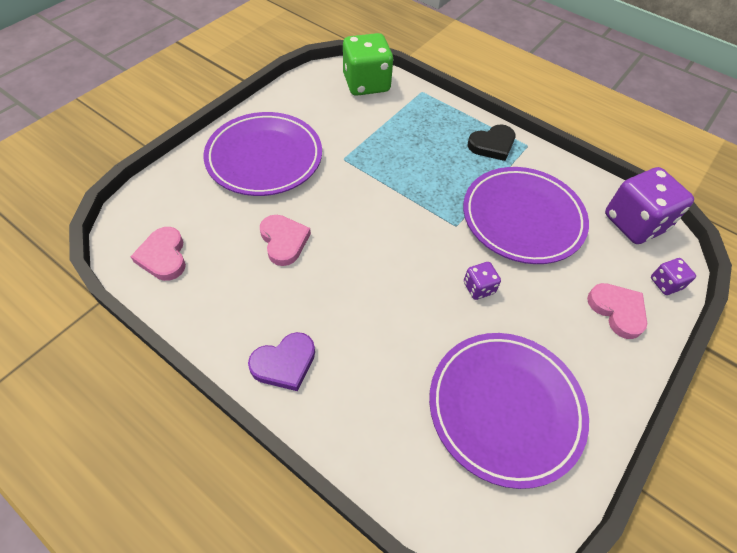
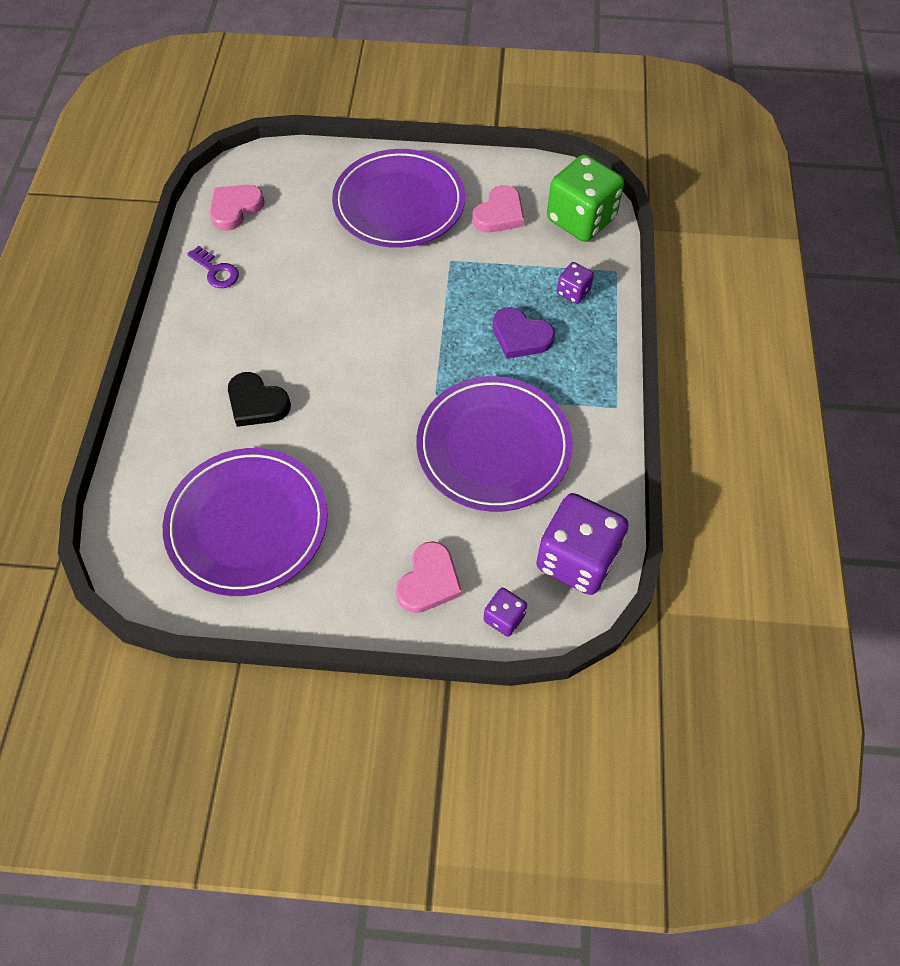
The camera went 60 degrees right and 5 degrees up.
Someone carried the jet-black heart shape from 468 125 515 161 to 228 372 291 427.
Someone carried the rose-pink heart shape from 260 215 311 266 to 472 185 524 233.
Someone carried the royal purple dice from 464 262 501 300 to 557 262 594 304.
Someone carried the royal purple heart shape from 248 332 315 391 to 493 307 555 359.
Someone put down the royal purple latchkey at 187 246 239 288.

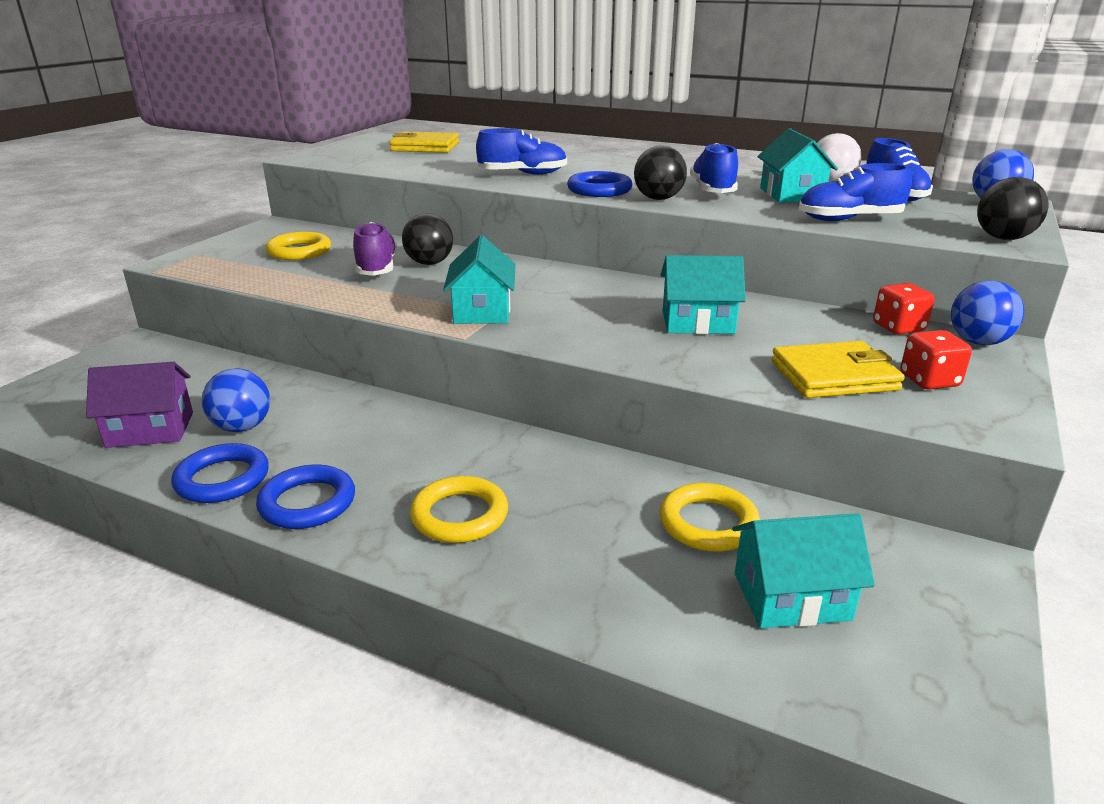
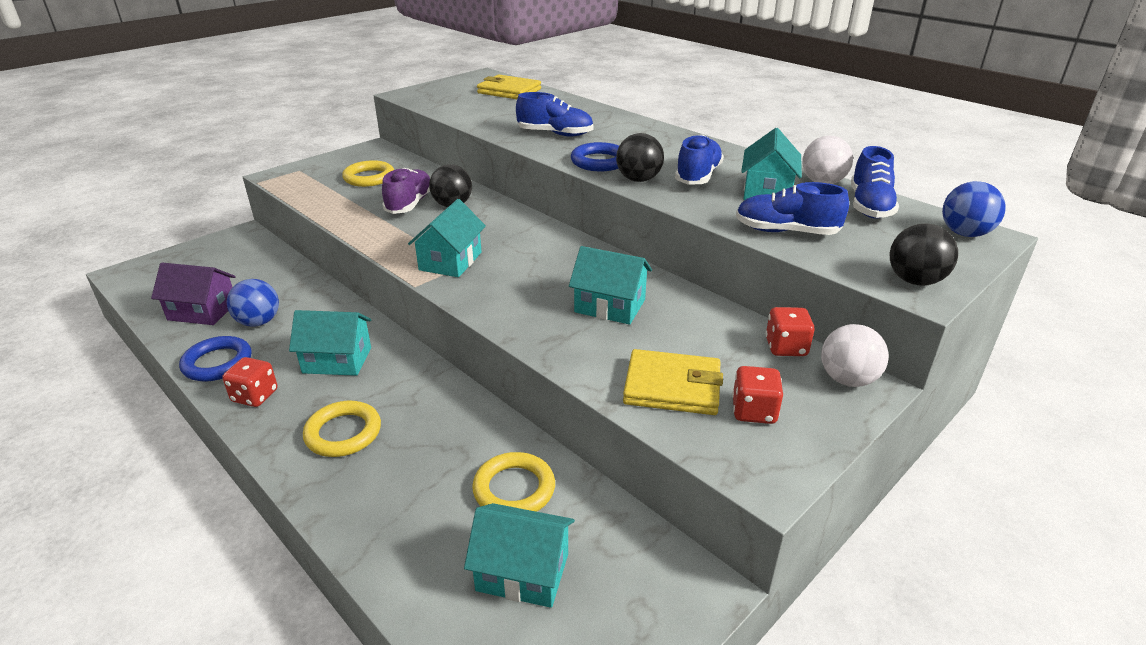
The camera went 20 degrees right and 5 degrees up.
Someone repainted the royal blue ball at 951 281 1024 345, which became the white ball at 821 324 889 387.
Someone swapped the royal blue ring at 256 464 355 529 for the red dice at 222 357 277 407.
Someone put down the turquoise cottage at 289 310 371 376.

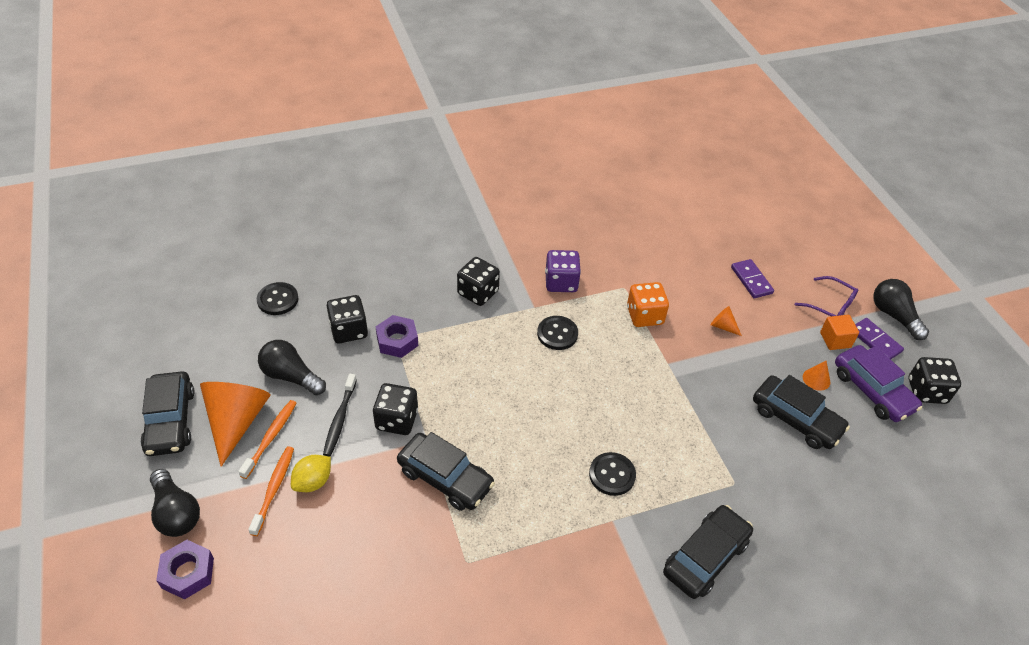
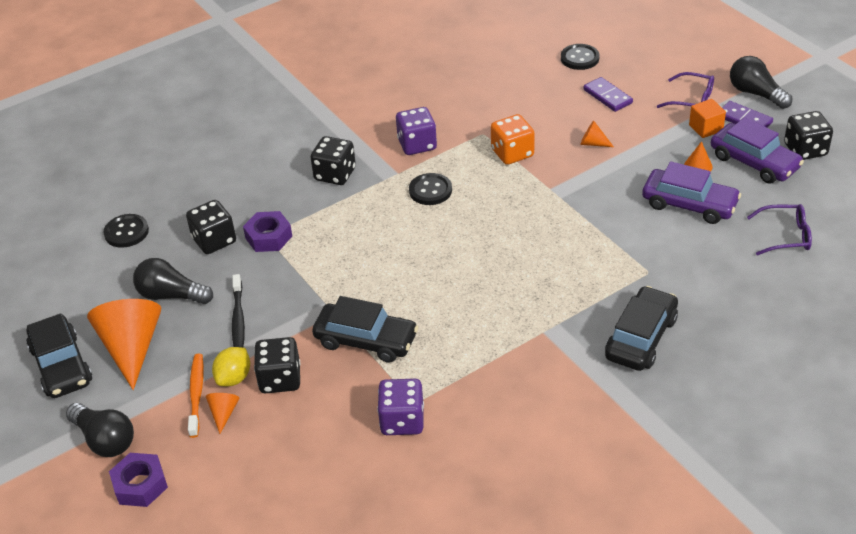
The camera went 10 degrees left and 5 degrees down.
Someone repainted the jet-black toy car at 753 375 850 449, which became the royal purple toy car at 642 161 741 224.
Someone carried the jet-black dice from 373 383 418 435 to 254 337 300 394.
Someone took away the orange tooth brush at 238 400 296 479.
Someone carried the jet-black button from 589 452 636 496 to 561 44 600 70.
Someone put down the royal purple spectacles at 747 204 812 255.
Someone put down the royal purple dice at 377 379 424 435.
Someone put down the orange cone at 206 393 239 434.

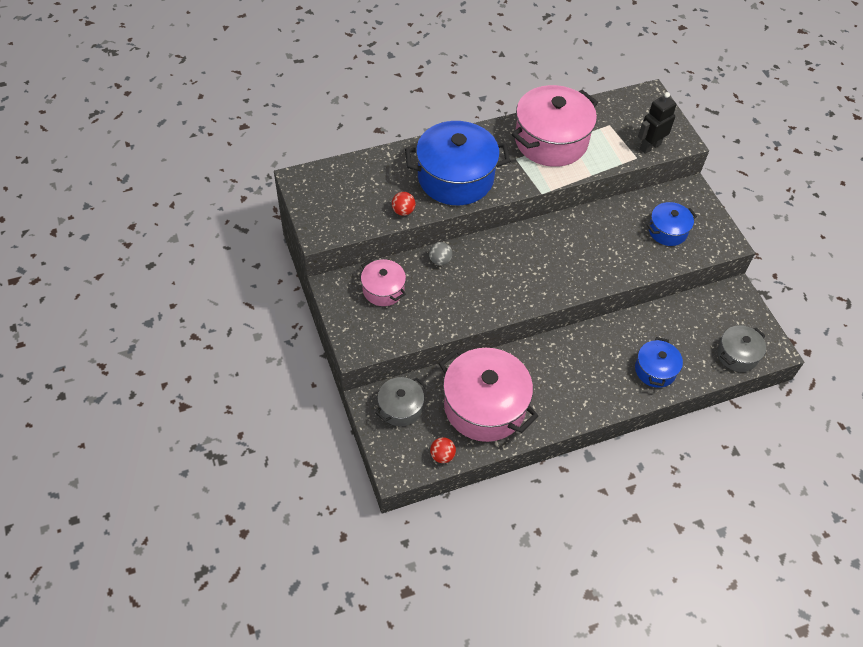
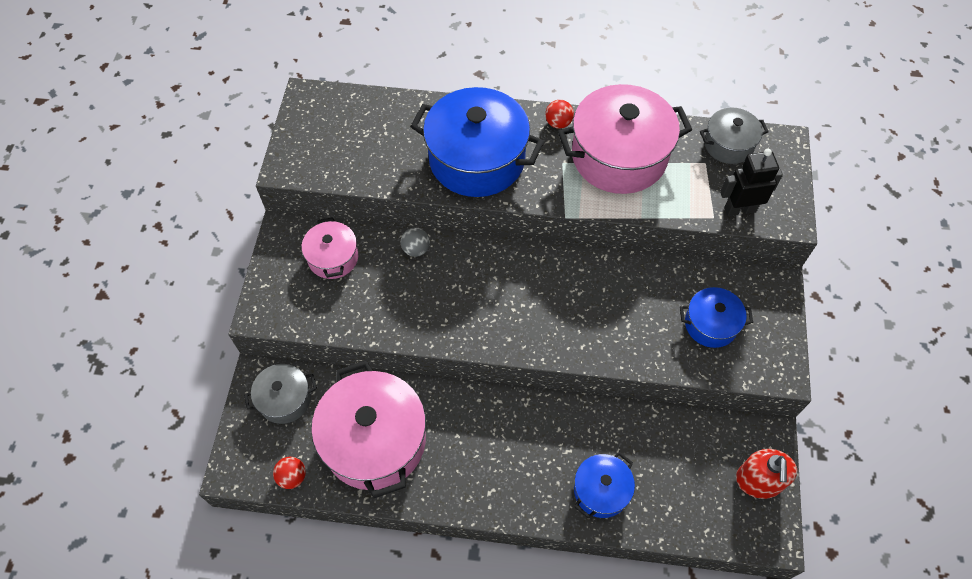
The camera went 30 degrees right and 5 degrees up.
Someone carried the red ball from 392 192 415 216 to 545 100 574 129.
Someone carried the gray cooking pot from 717 325 766 372 to 700 108 769 164.
Someone put down the red soap dispenser at 736 449 797 499.

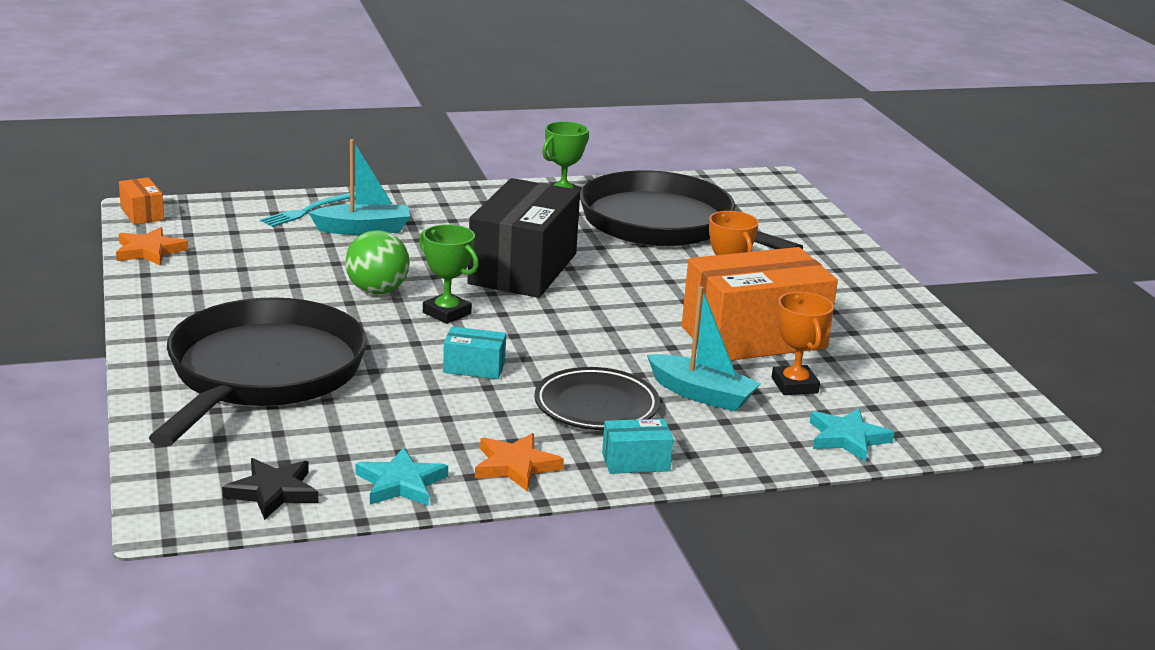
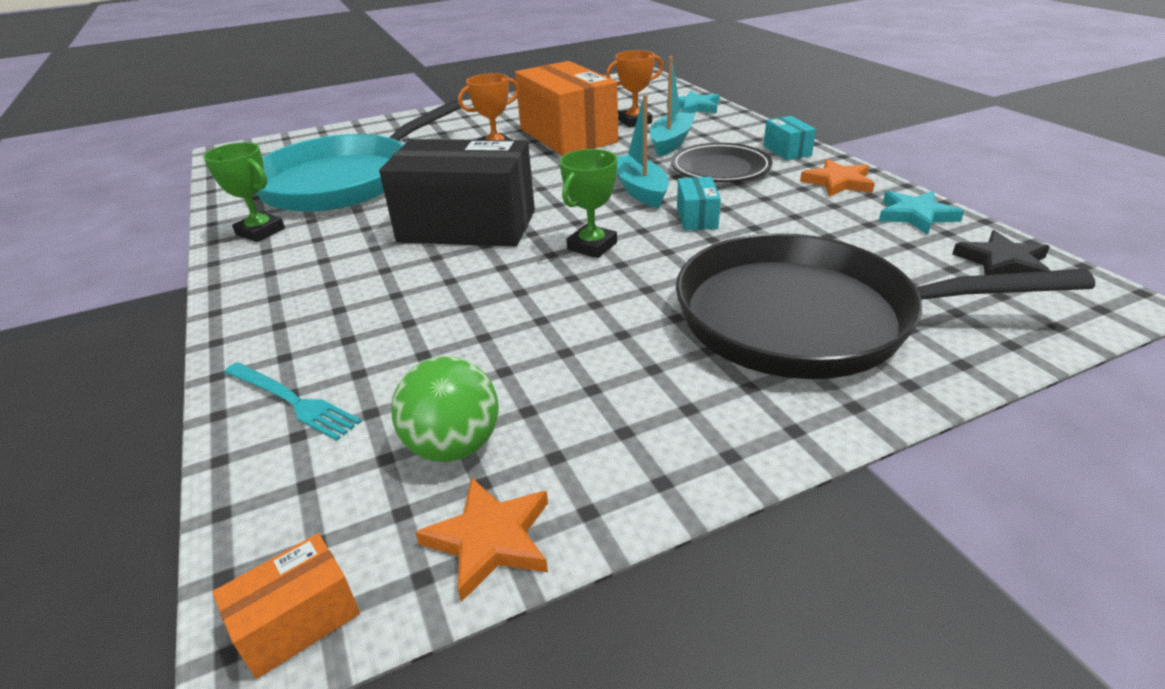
The camera went 95 degrees left and 10 degrees up.
Someone carried the turquoise boat from 308 139 410 235 to 617 94 669 208.
Someone repainted the jet-black skillet at 580 170 803 250, which became the turquoise skillet at 256 99 461 212.
Someone carried the leaf-green ball from 345 230 410 294 to 391 356 499 462.

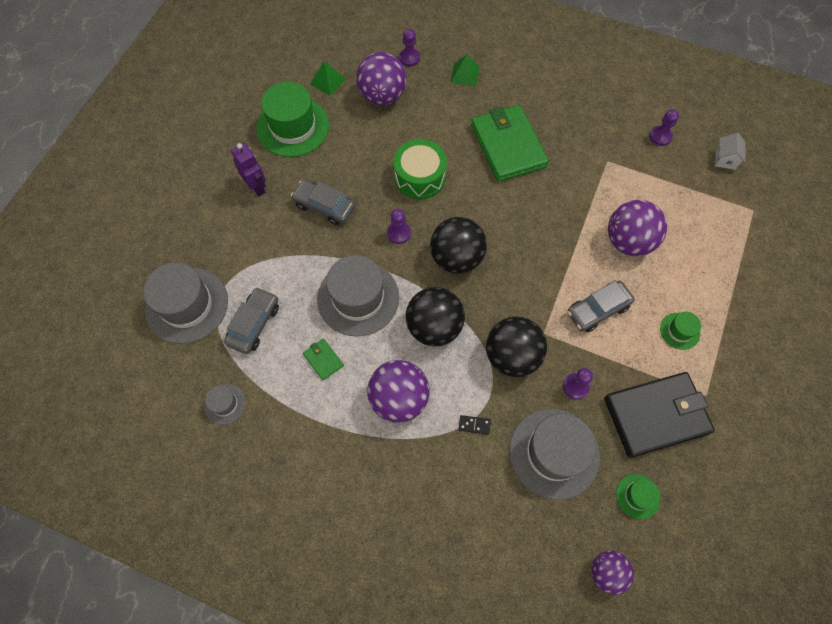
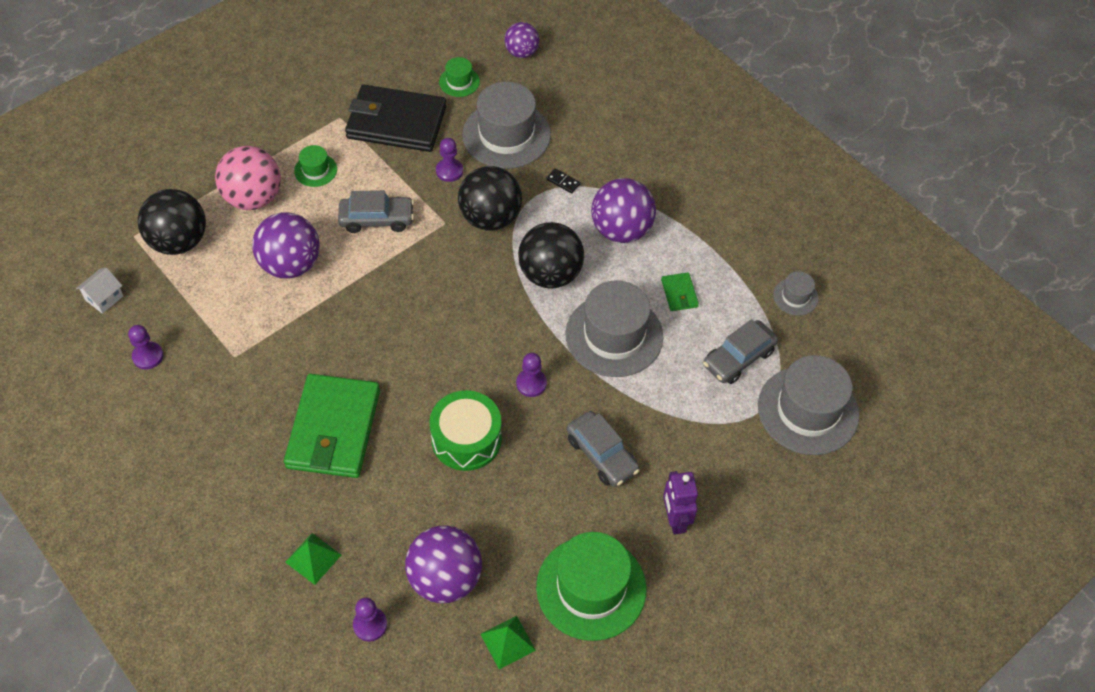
The camera went 155 degrees left and 10 degrees down.
Someone carried the jet-black ball from 430 217 487 274 to 138 189 206 255.
Someone put down the rose-pink ball at 215 146 281 210.

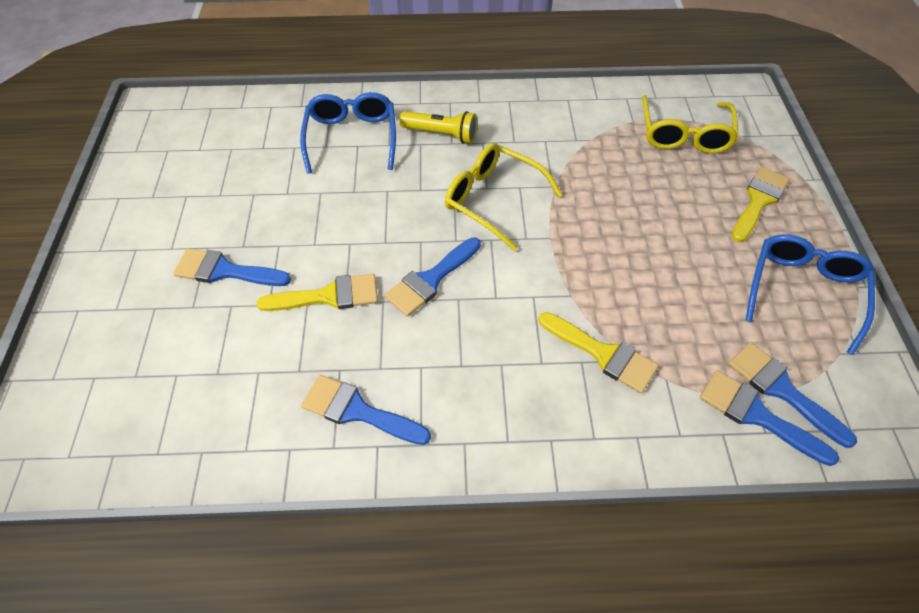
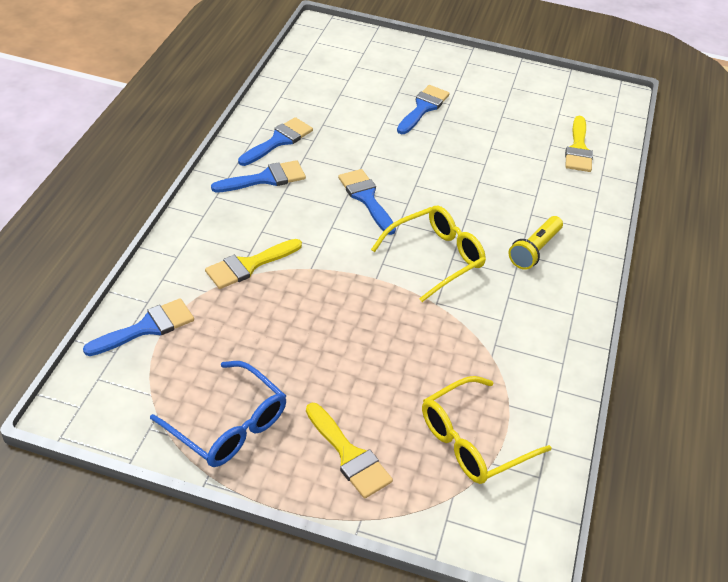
The camera went 105 degrees right and 10 degrees down.
Someone took away the royal blue spectacles at 300 92 396 174.
Someone rotated the golden spectacles at 642 95 739 153 by 60 degrees counterclockwise.
Someone carried the golden paint brush from 257 274 378 311 to 565 116 593 172.
Someone carried the royal blue paint brush from 728 342 857 448 to 211 160 306 192.

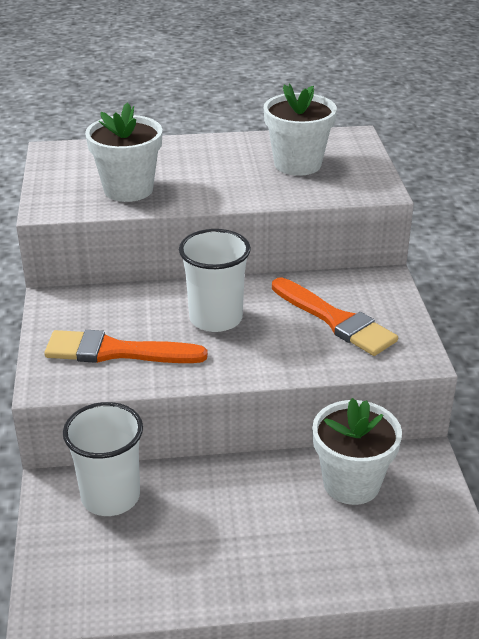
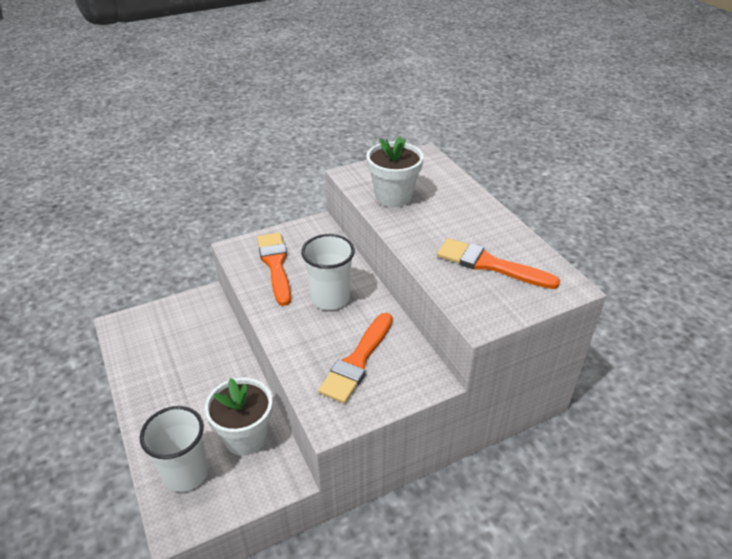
The camera went 70 degrees right and 5 degrees up.
Someone swapped the white potted plant at 264 83 337 176 for the orange paint brush at 437 238 560 289.
Someone carried the white cup from 63 402 143 516 to 140 406 209 492.

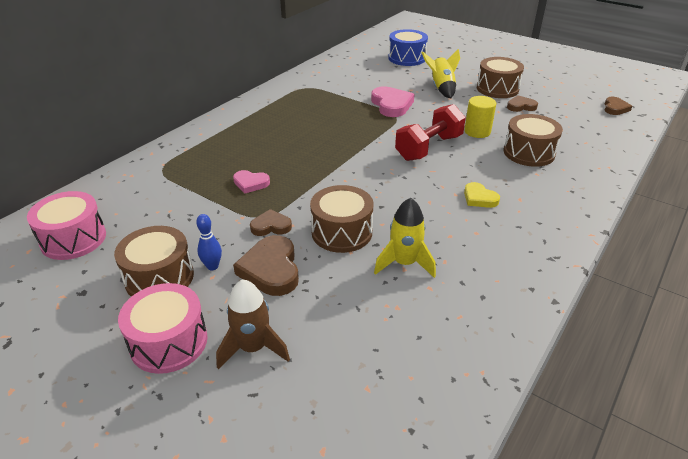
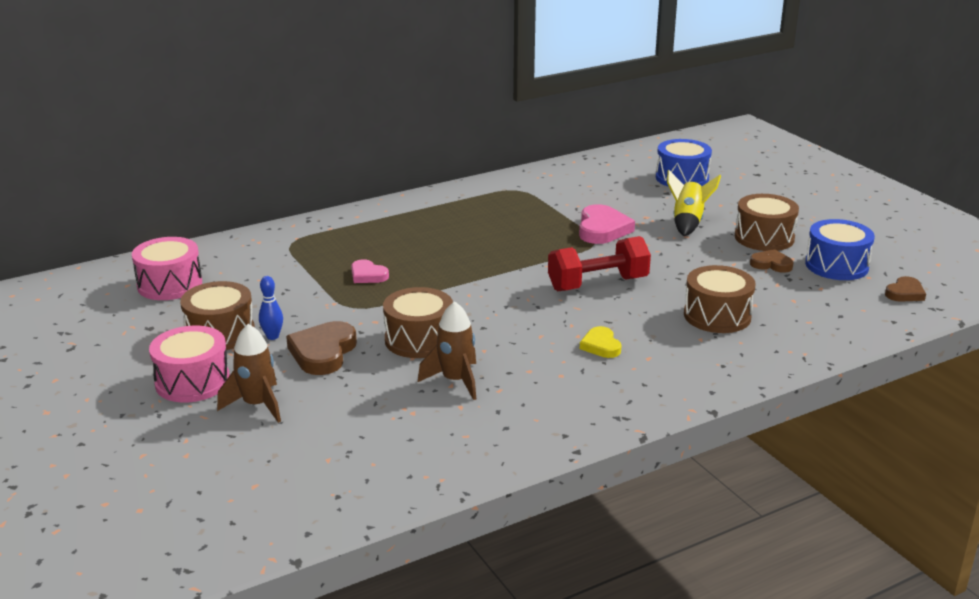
The camera went 25 degrees right and 10 degrees down.
Someone took away the golden cylinder at 464 96 496 138.
Someone repainted the golden toy rocket at 374 198 436 278, which became the russet toy rocket at 418 301 476 400.
Someone took away the russet heart shape at 250 209 292 236.
Someone put down the royal blue toy drum at 805 219 875 280.

